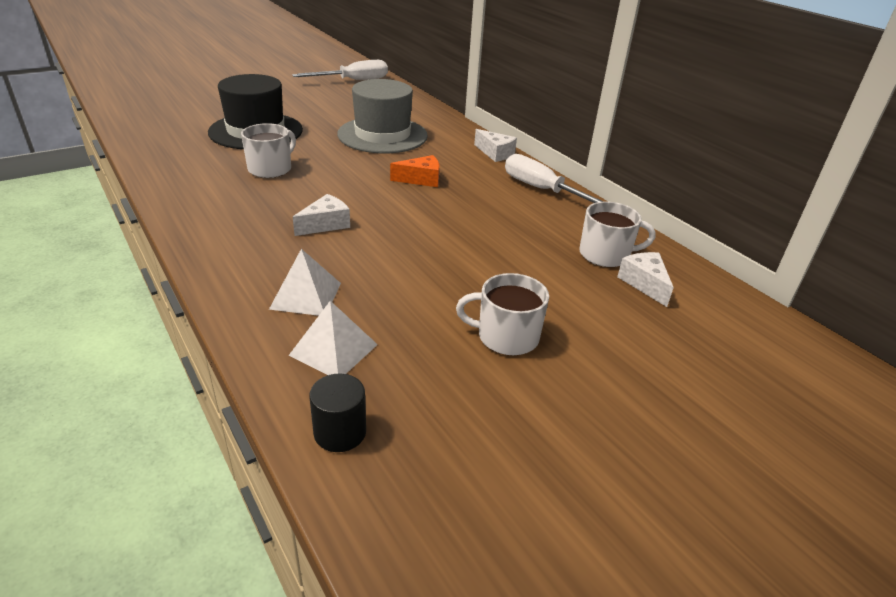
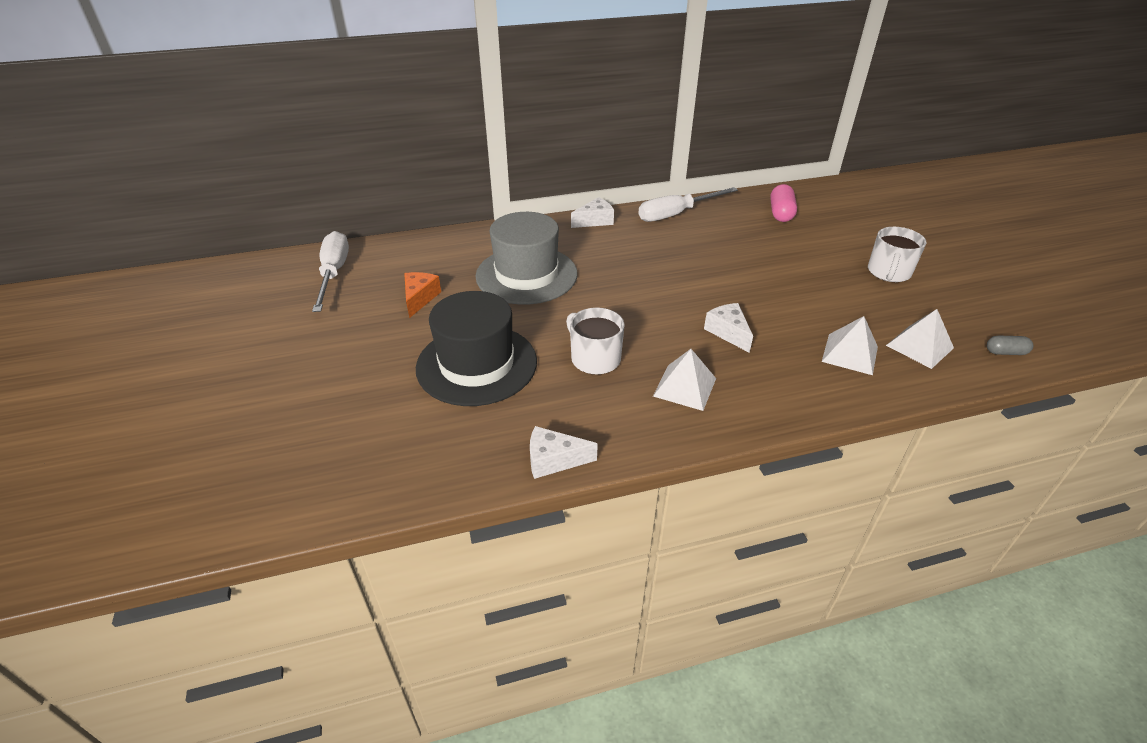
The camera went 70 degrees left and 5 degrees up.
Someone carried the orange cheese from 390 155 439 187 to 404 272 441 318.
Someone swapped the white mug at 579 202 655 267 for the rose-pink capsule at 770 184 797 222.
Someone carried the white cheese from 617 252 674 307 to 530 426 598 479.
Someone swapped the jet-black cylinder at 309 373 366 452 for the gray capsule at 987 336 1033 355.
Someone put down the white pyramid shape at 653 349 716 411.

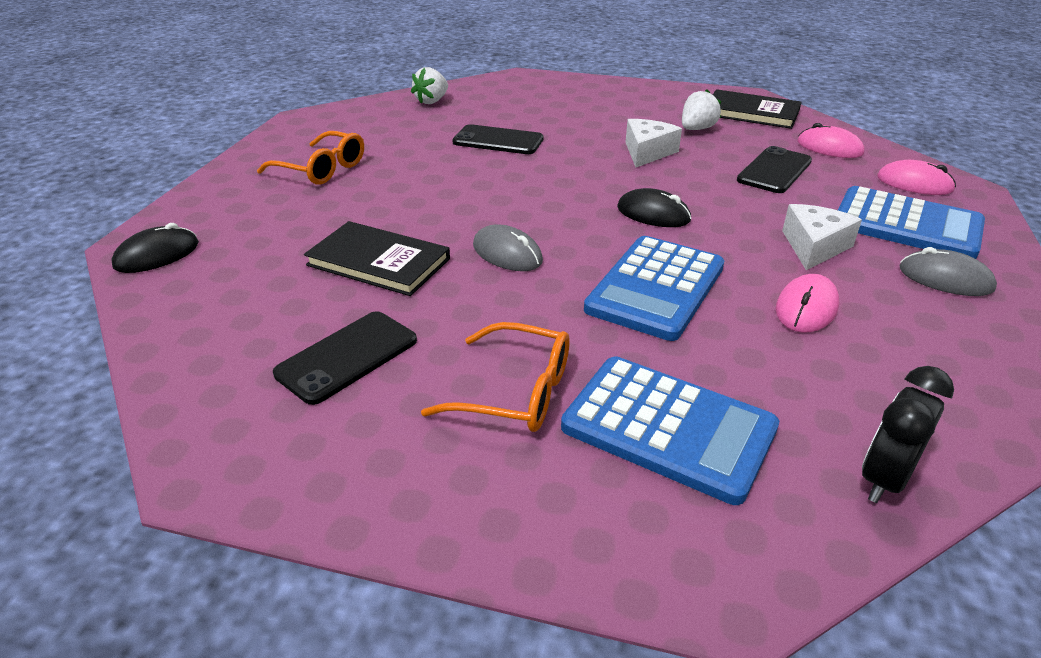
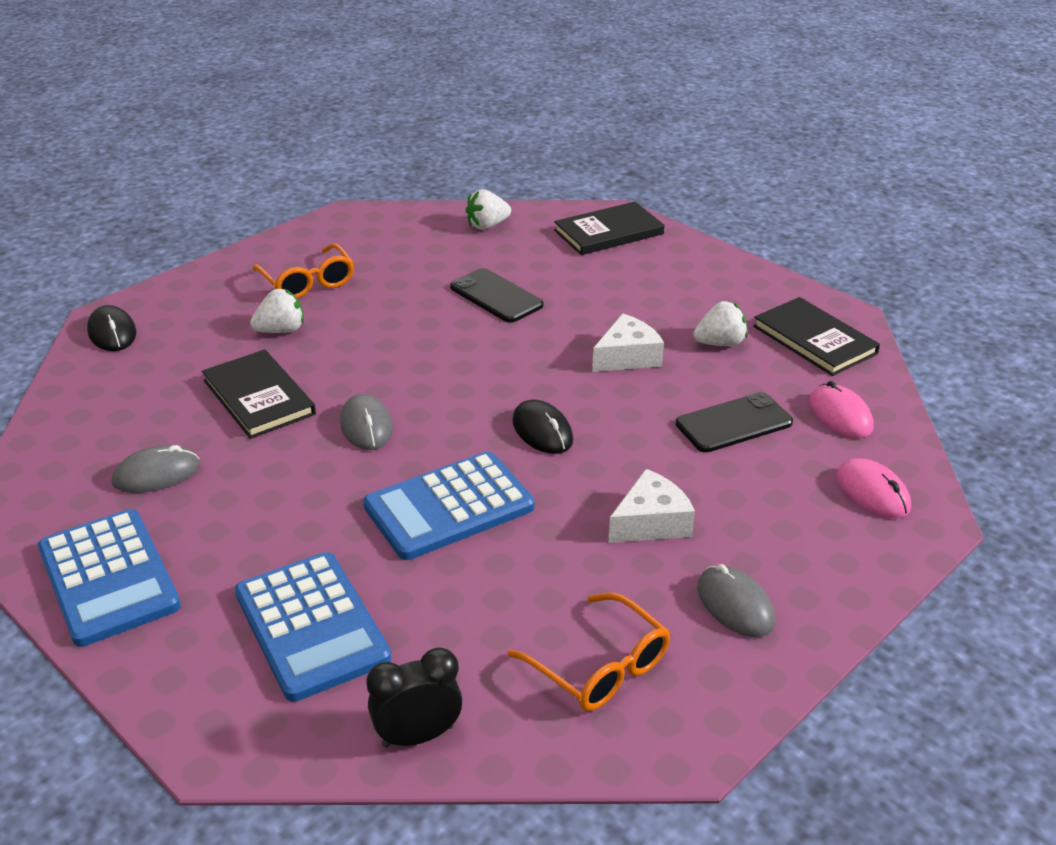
The camera went 30 degrees right and 0 degrees up.
Someone carried the royal blue pocket calculator from 838 186 985 259 to 38 509 181 647.
Someone rotated the jet-black PC mouse at 111 223 199 273 by 75 degrees clockwise.
Someone took away the rose-pink PC mouse at 776 274 839 332.
Someone swapped the jet-black mobile phone at 273 311 417 405 for the gray PC mouse at 112 445 200 493.
Someone carried the orange spectacles from 421 322 570 432 to 508 592 670 711.
Someone put down the jet-black hardcover at 554 202 664 255.
Someone put down the white berry at 250 288 304 333.

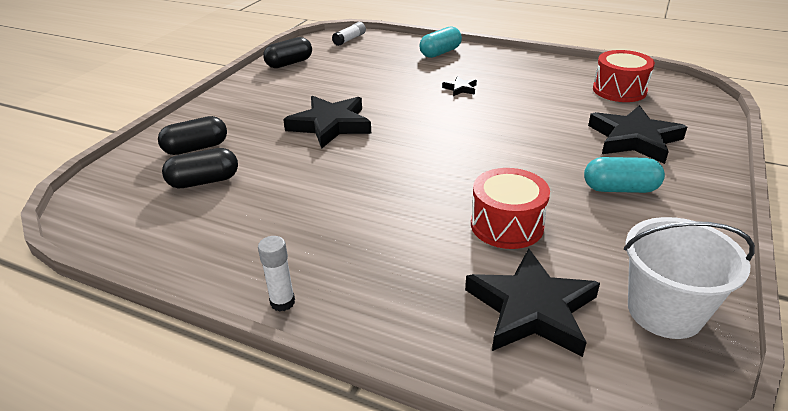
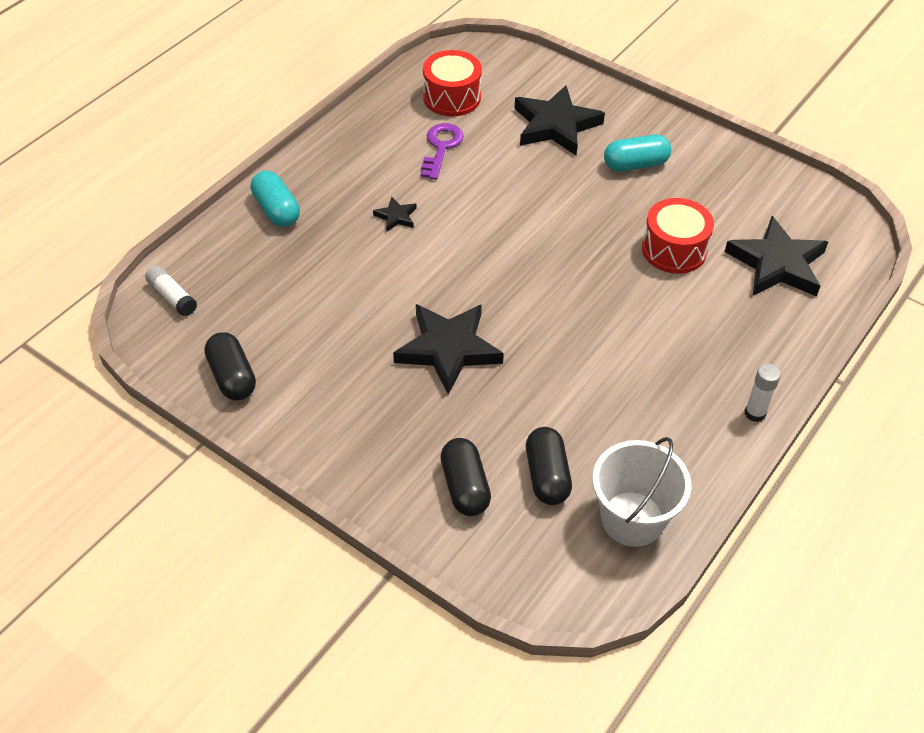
The camera went 80 degrees left and 15 degrees up.
Someone rotated the turquoise capsule at 584 157 665 193 by 60 degrees clockwise.
Someone carried the white sand bucket from 624 217 755 339 to 592 437 691 547.
Someone put down the royal purple latchkey at 421 123 464 180.

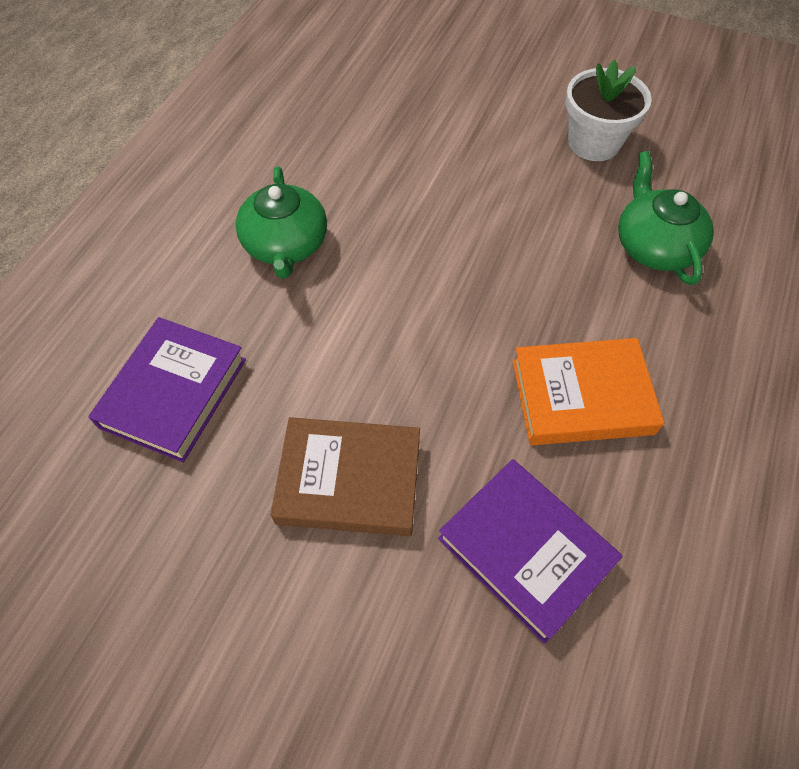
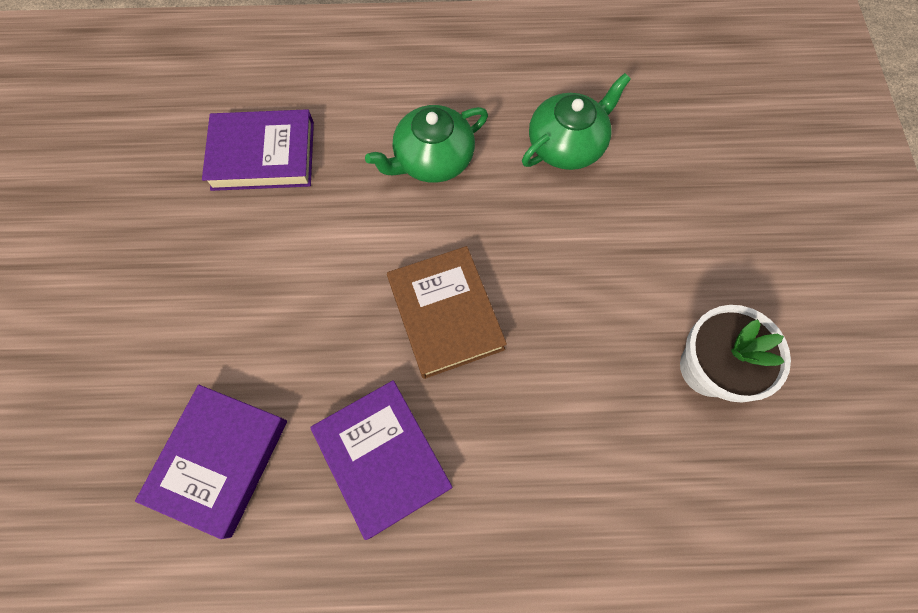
The camera went 65 degrees right and 10 degrees up.
Someone carried the leaf-green tea pot from 618 151 714 285 to 522 73 631 170.
Someone repainted the orange hardcover at 513 338 664 445, which became the royal purple hardcover at 311 380 453 540.
Someone carried the russet hardcover from 270 417 420 536 to 387 246 507 379.

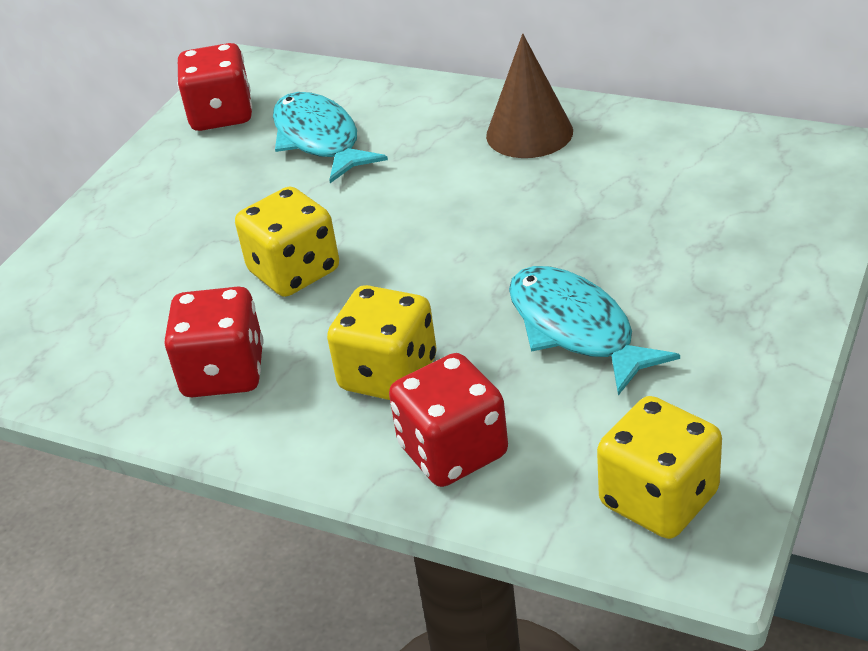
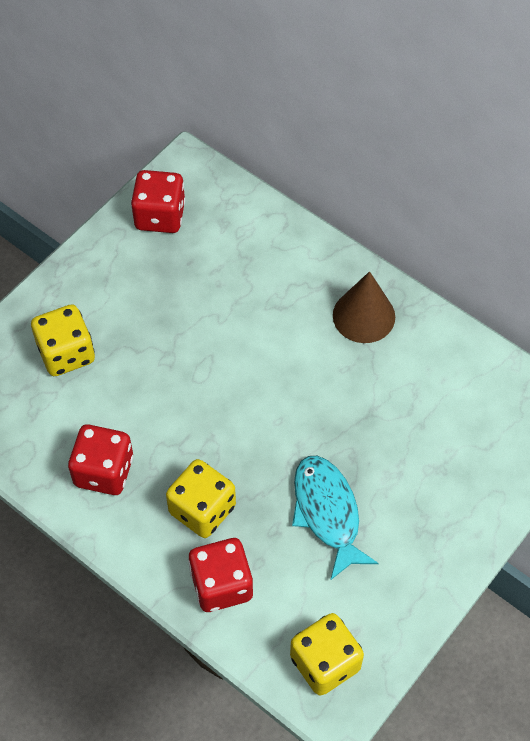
The camera went 10 degrees right and 20 degrees up.
Someone took away the turquoise toy fish at 273 92 388 183.
Someone carried the golden dice from 235 186 339 297 to 31 304 95 376.

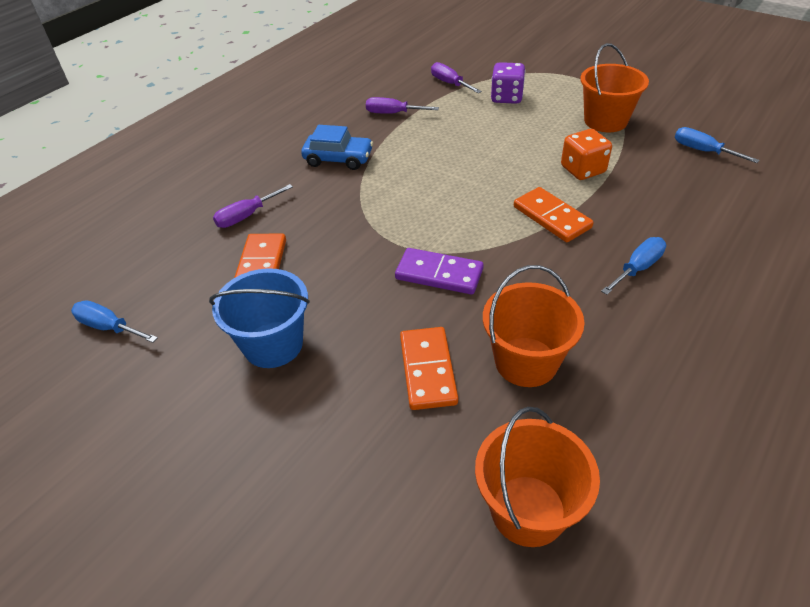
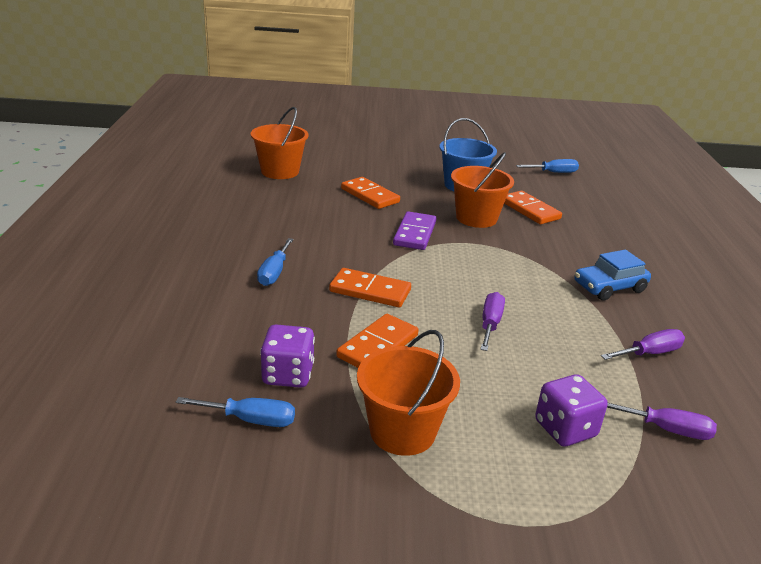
The camera went 140 degrees right and 15 degrees down.
Someone swapped the orange dice at 561 129 612 180 for the orange domino tile at 336 314 418 368.
Someone carried the royal purple hand screwdriver from 213 184 293 228 to 480 292 505 351.
Someone rotated the royal purple domino tile at 395 248 484 295 by 60 degrees counterclockwise.
Someone carried the orange sand bucket from 483 265 584 387 to 451 152 514 228.
Someone put down the royal purple dice at 260 324 315 388.

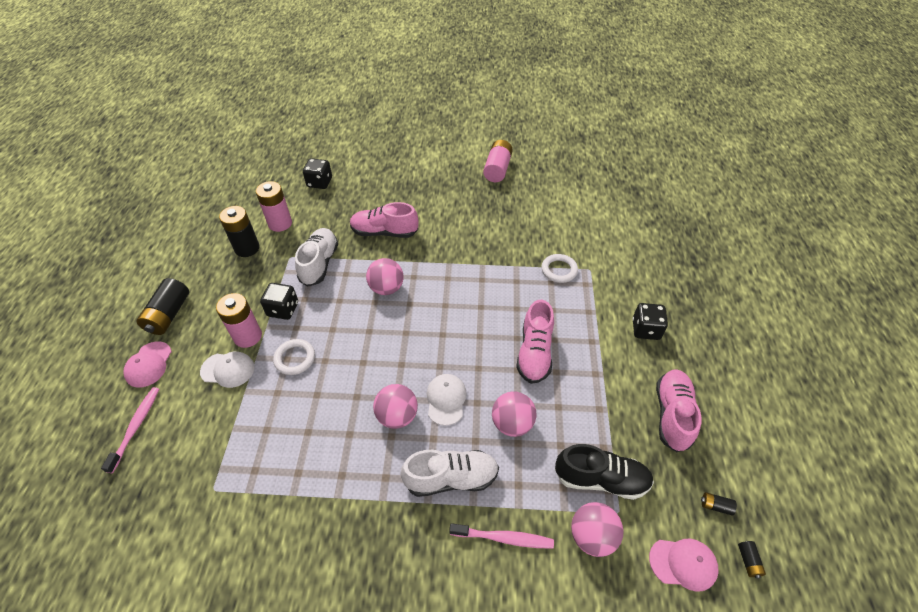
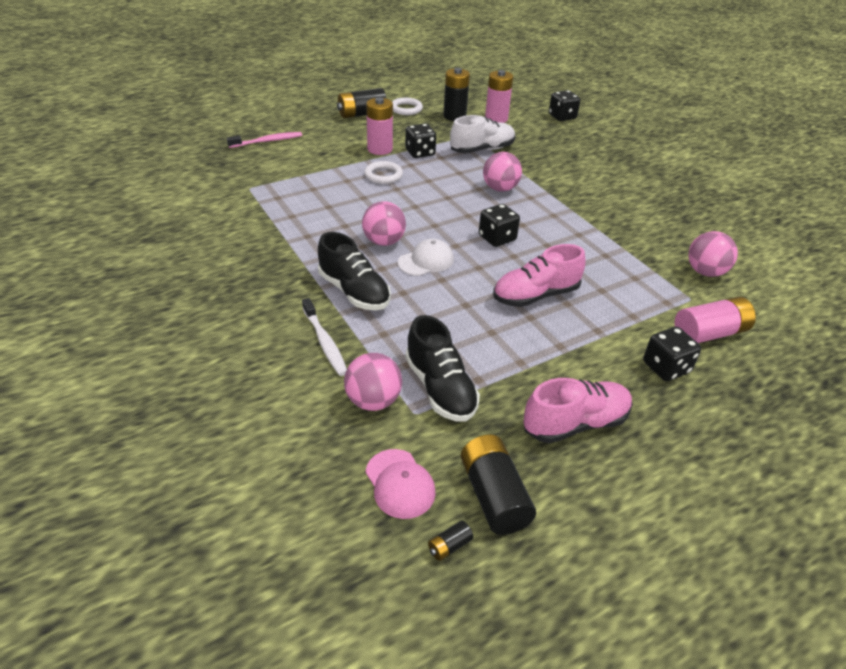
The camera went 55 degrees right and 10 degrees down.
Someone carried the rose-pink battery from 483 140 513 182 to 675 297 756 343.
Someone took away the rose-pink lace-up shoe at 350 202 418 238.
Someone carried the white ring from 541 254 578 283 to 392 97 423 115.
Someone took away the rose-pink baseball cap at 123 341 172 388.
Someone took away the white baseball cap at 200 352 255 388.
Someone carried the rose-pink ball from 492 391 536 437 to 688 231 738 277.
Someone repainted the white lace-up shoe at 400 450 499 497, which became the jet-black lace-up shoe at 318 232 391 310.
Someone scaled the jet-black battery at 701 492 737 516 by 2.28.
Someone repainted the rose-pink tooth brush at 449 523 554 549, which became the white tooth brush at 302 298 347 376.
Someone put down the jet-black dice at 479 204 520 247.

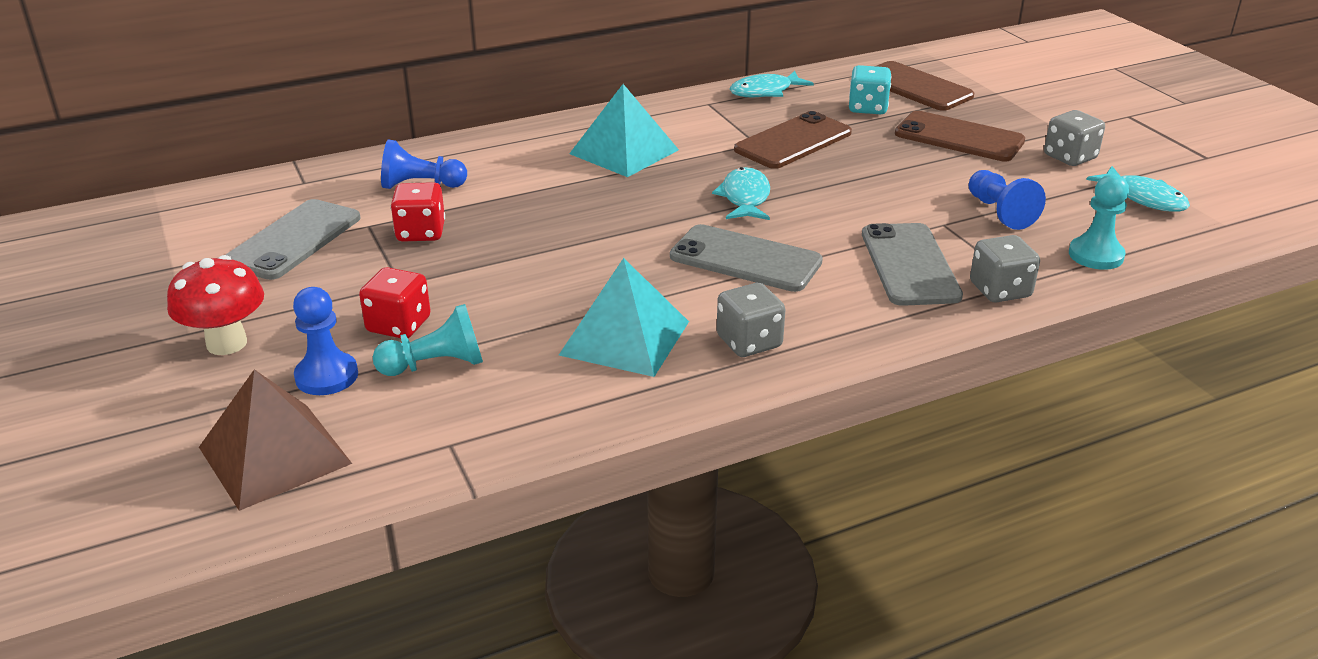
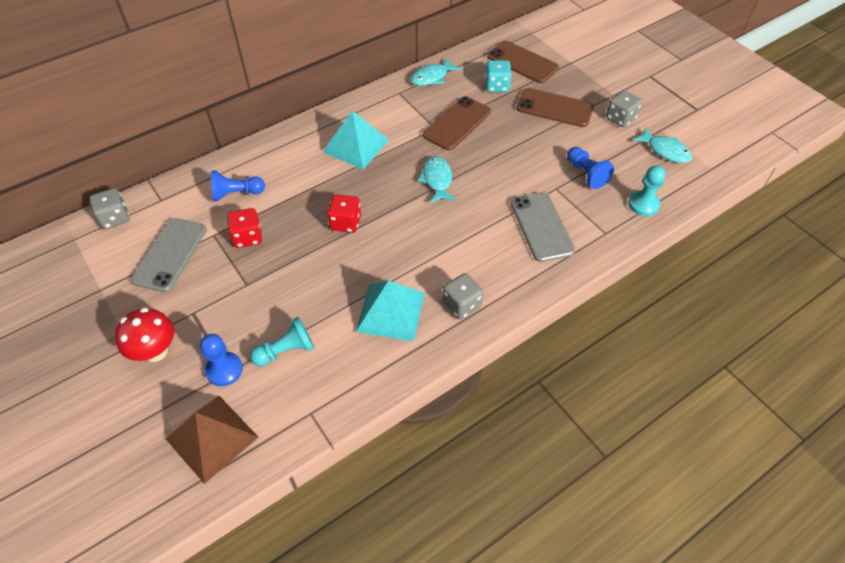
The camera went 10 degrees left and 20 degrees up.
Someone took away the gray mobile phone at 670 224 823 292.
Someone carried the gray dice from 970 235 1040 303 to 90 188 130 229.
Someone carried the red dice from 359 267 431 338 to 327 194 361 233.

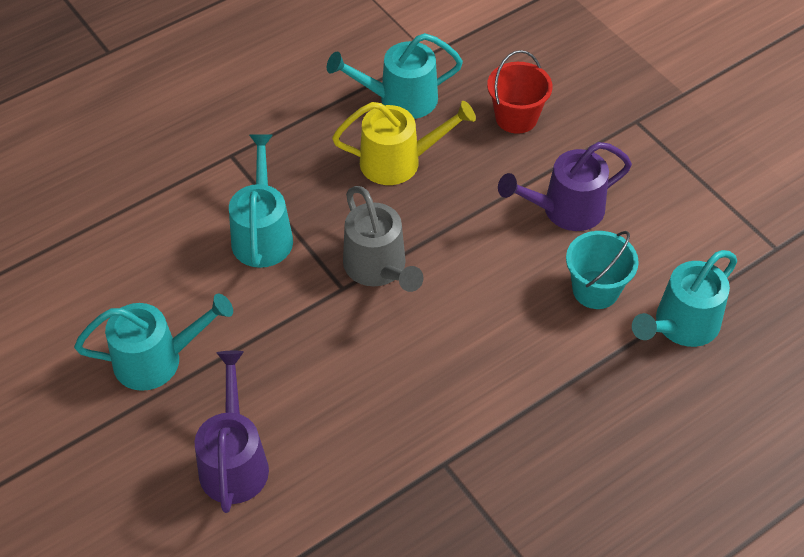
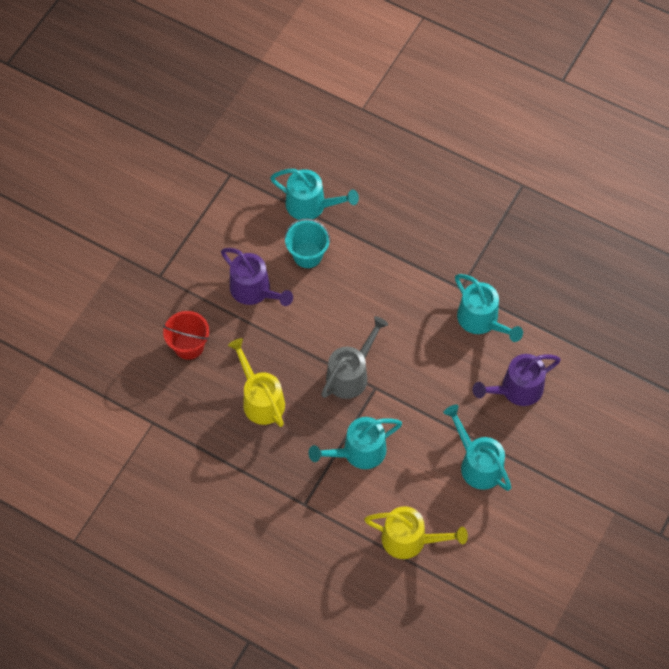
The camera went 115 degrees left and 10 degrees up.
Someone carried the turquoise sprinkling can from 327 33 463 119 to 455 274 523 342.
Someone put down the golden sprinkling can at 364 506 468 559.

